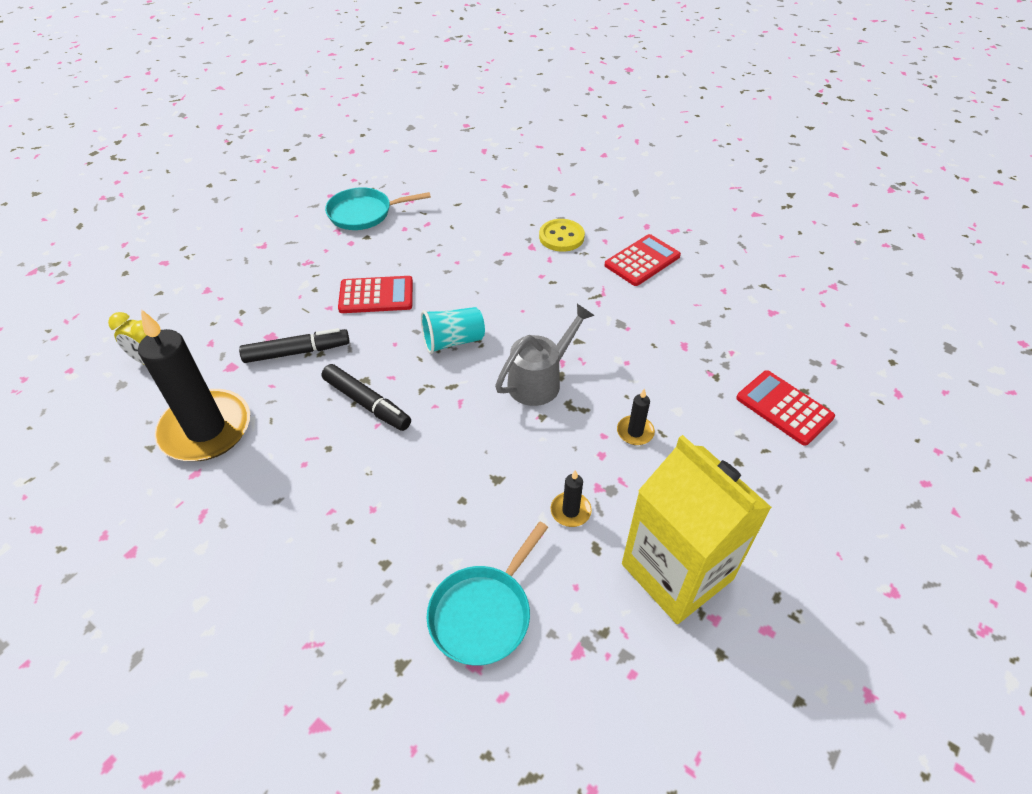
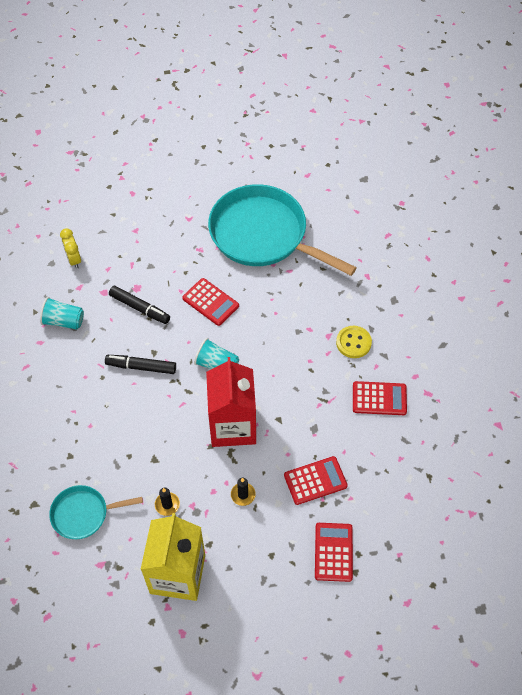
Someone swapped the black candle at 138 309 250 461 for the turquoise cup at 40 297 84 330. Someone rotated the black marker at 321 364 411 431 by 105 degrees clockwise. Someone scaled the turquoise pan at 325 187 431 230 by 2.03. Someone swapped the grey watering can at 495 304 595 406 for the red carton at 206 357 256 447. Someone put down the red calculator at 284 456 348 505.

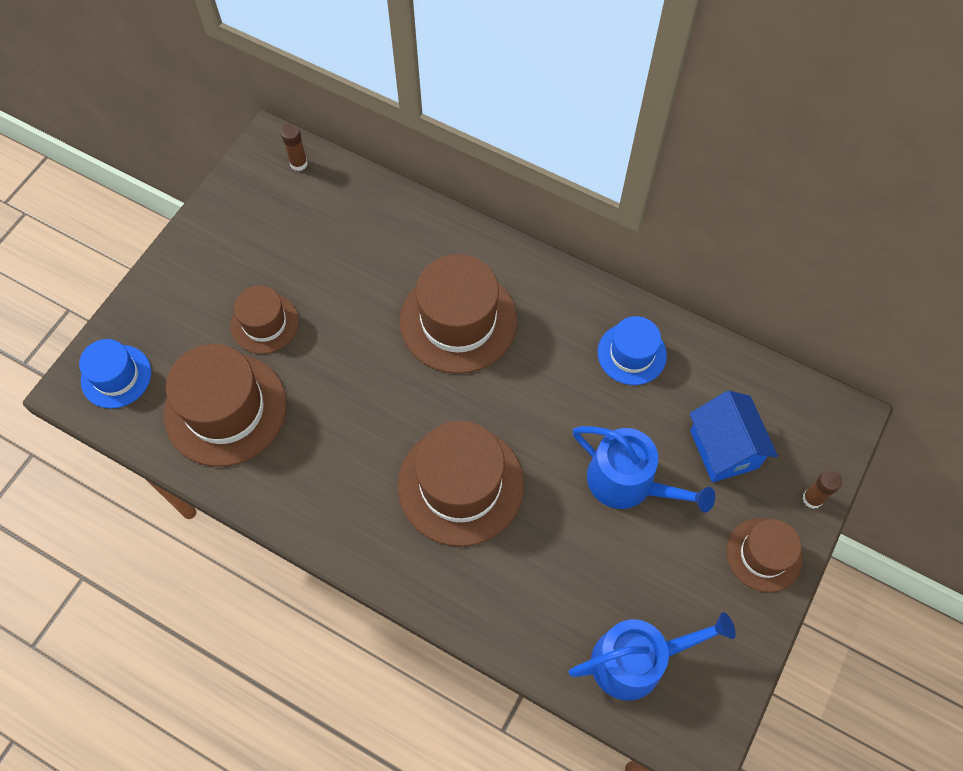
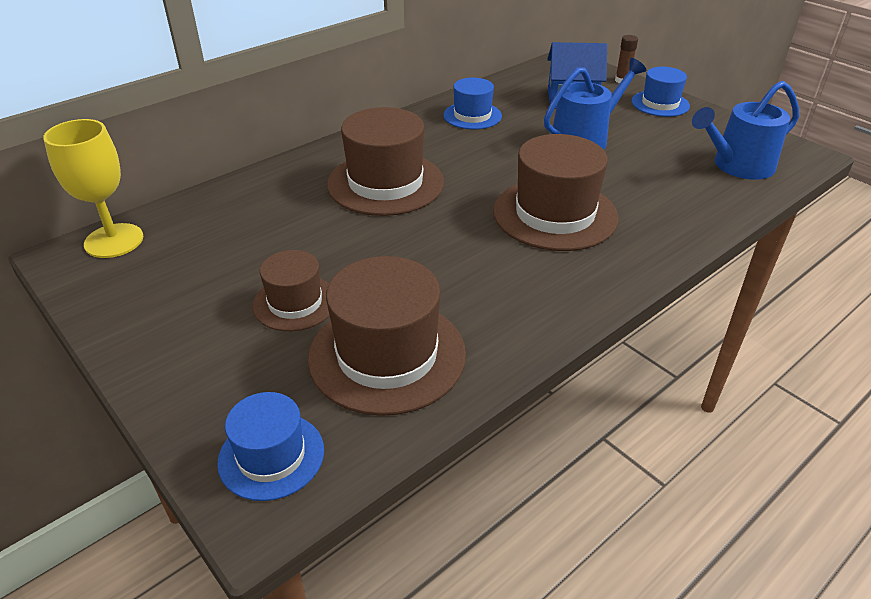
Someone swapped the brown glue stick at 281 124 308 171 for the yellow goblet at 43 119 143 258. Someone rotated the blue watering can at 569 612 736 701 by 120 degrees counterclockwise. Someone repainted the brown hat at 726 518 803 592, which became the blue hat at 631 67 690 117.

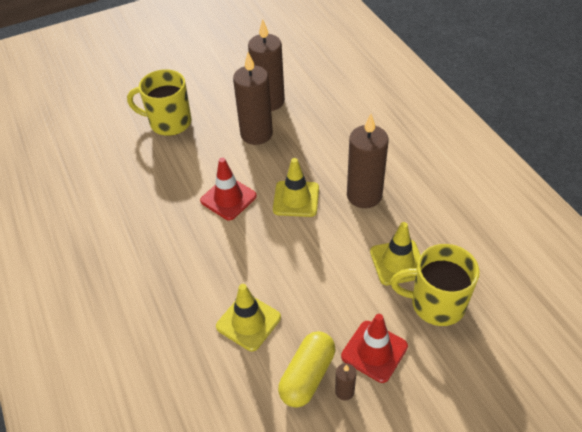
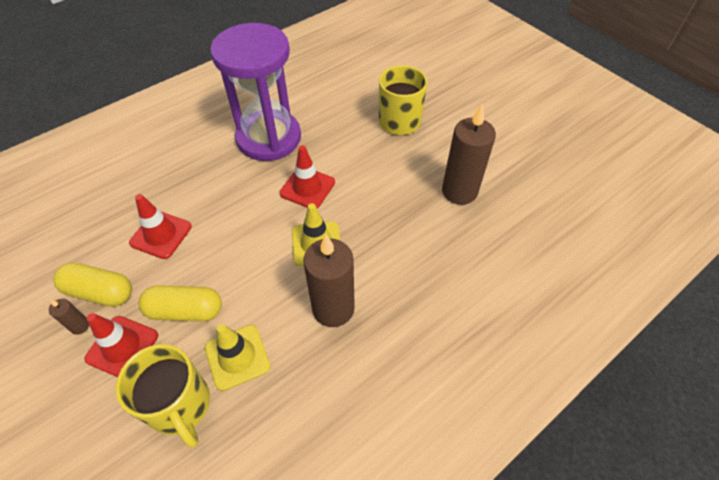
Someone repainted the yellow traffic cone at 216 284 281 351, which became the red traffic cone at 129 194 192 259. Someone took away the brown candle at 233 52 273 145. Someone rotated the yellow mug at 391 244 480 326 by 150 degrees clockwise. Someone put down the yellow capsule at 138 285 222 322. Someone put down the purple hourglass at 210 23 301 161.

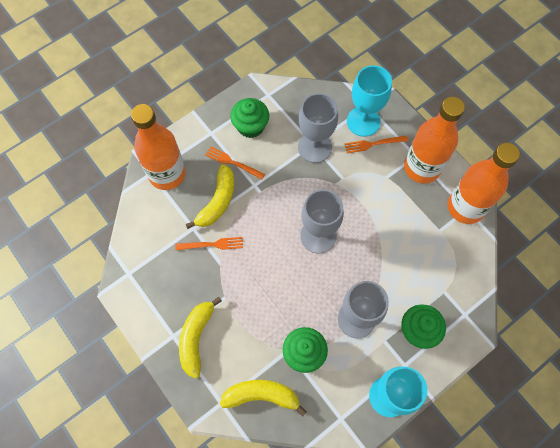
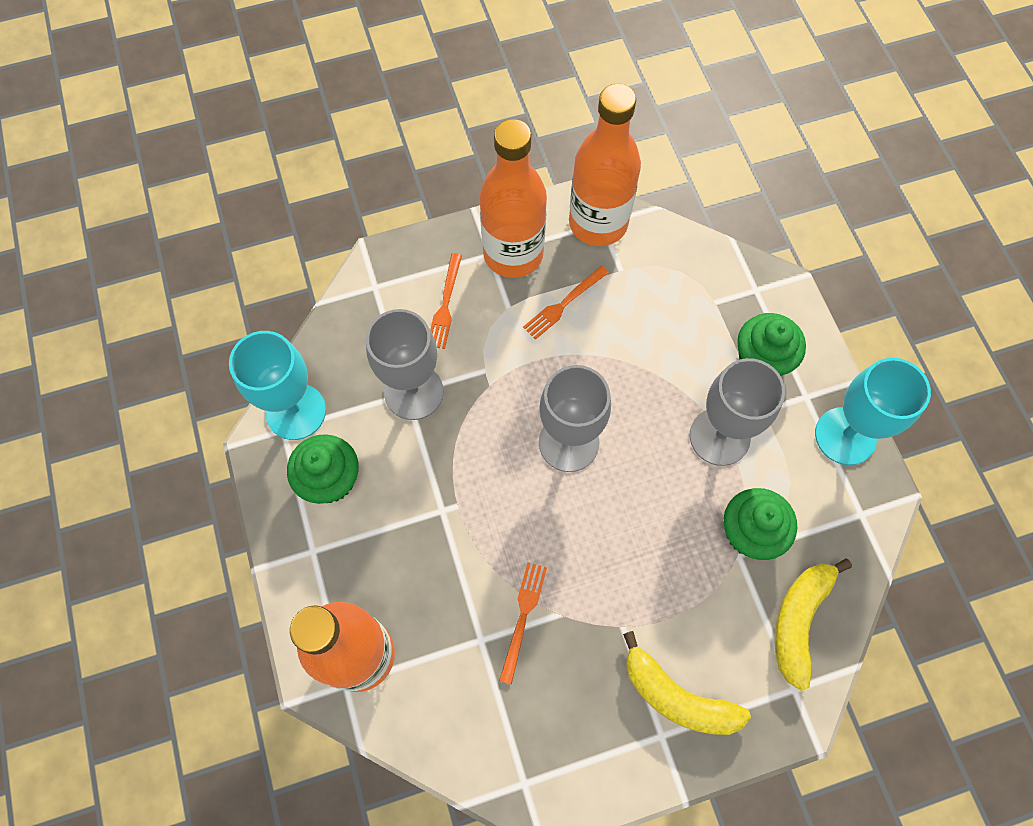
Someone took away the yellow banana at 186 164 234 229. Someone carried the orange fork from 205 146 265 179 to 523 266 609 340. Someone carried the turquoise goblet from 347 65 392 137 to 229 331 326 440.

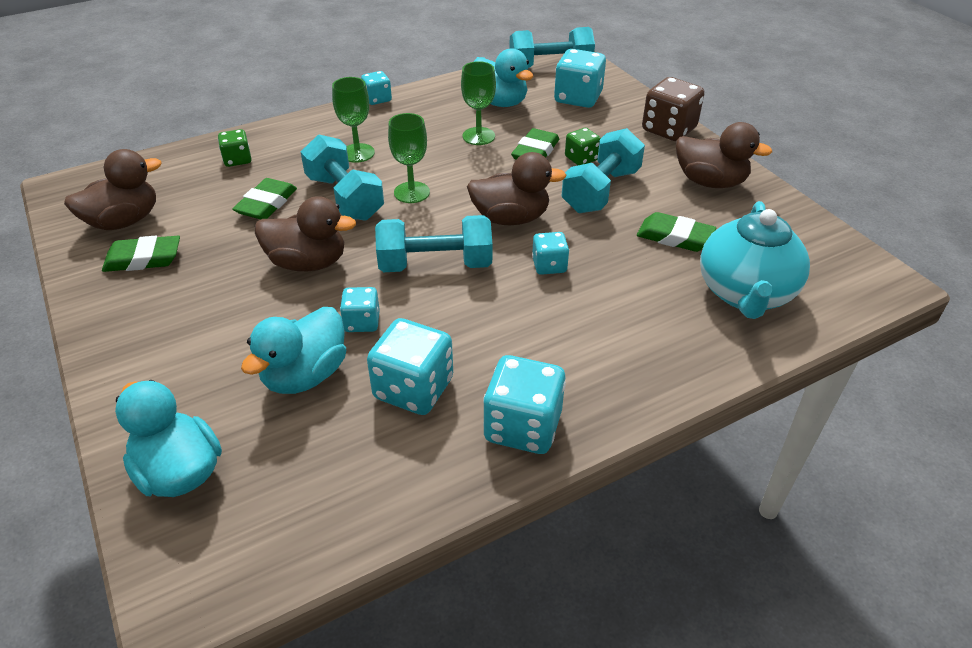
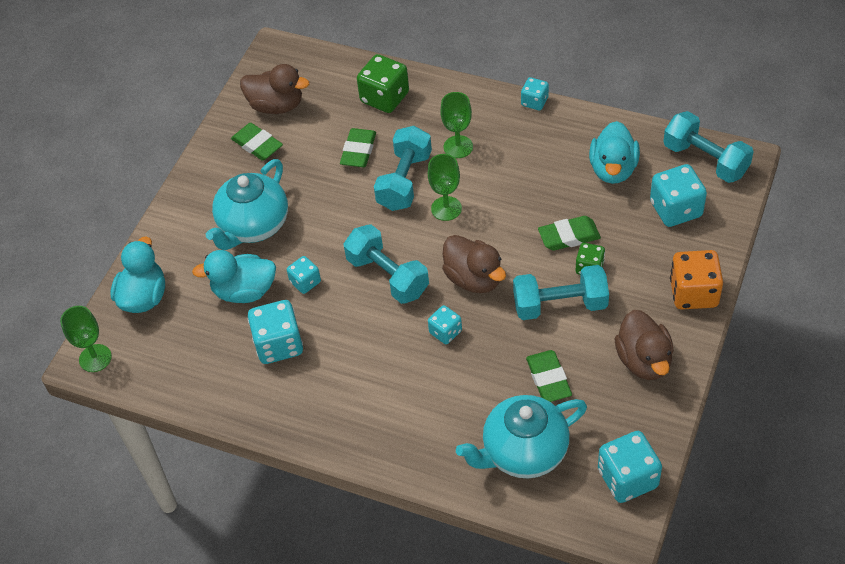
Someone scaled the green dice at 218 129 251 167 by 1.74. Someone rotated the green eraser at 232 178 297 219 by 60 degrees counterclockwise. Someone took away the brown duck at 255 196 356 271. Someone carried the green goblet from 461 61 496 145 to 60 306 112 372. Someone carried the turquoise dice from 483 355 566 454 to 598 431 662 503. Someone repainted the brown dice at 642 77 705 141, which became the orange dice at 670 250 723 309. Someone put down the turquoise teapot at 206 159 288 250.

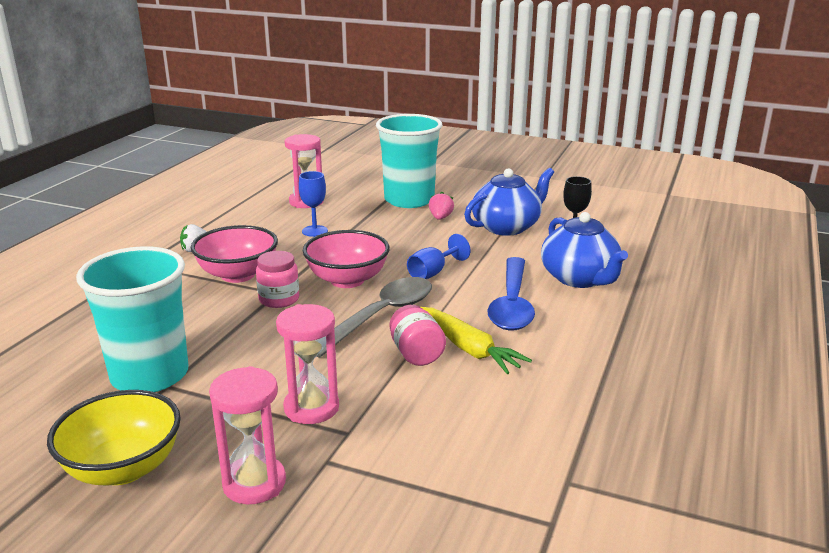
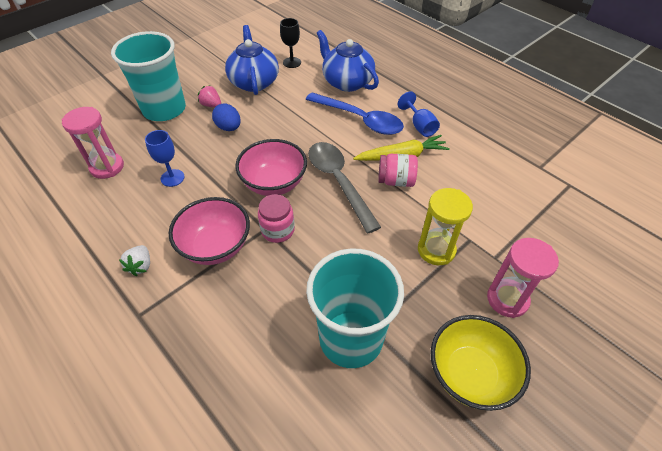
Someone repainted the pink hourglass at 276 304 339 424, which became the yellow hourglass at 418 188 473 265. Someone carried the blue goblet from 407 234 470 279 to 398 92 440 137. Someone rotated the blue teapot at 541 212 628 288 by 135 degrees counterclockwise. Someone put down the blue egg at 212 104 240 131.

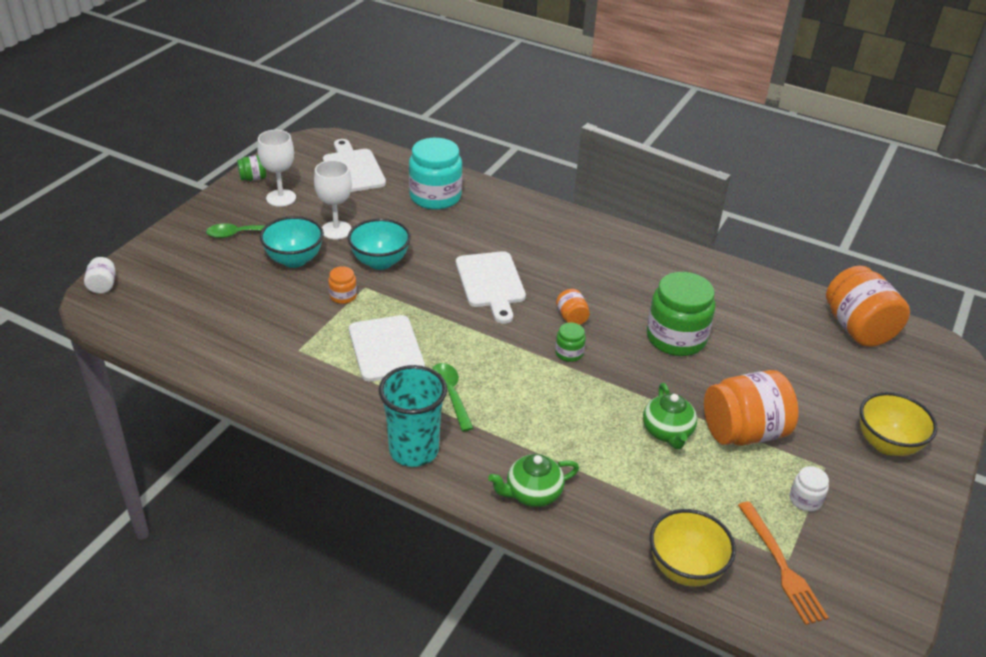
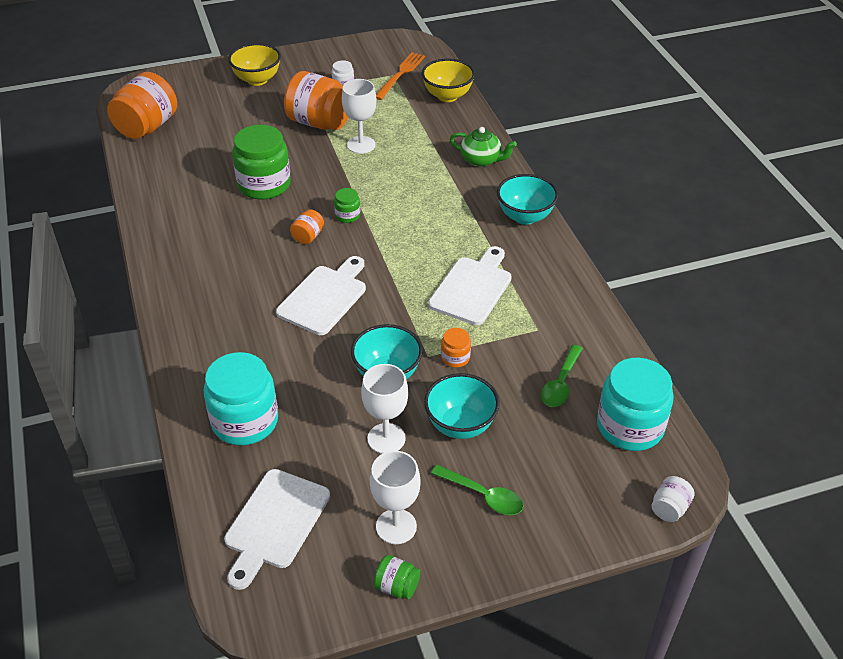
Someone swapped the turquoise cup at 379 365 447 467 for the turquoise bowl at 497 174 558 225. Someone carried the green spoon from 432 363 473 432 to 541 345 583 407. Someone swapped the green teapot at 643 383 697 449 for the white goblet at 342 79 376 154. Someone put down the turquoise jar at 597 358 674 451.

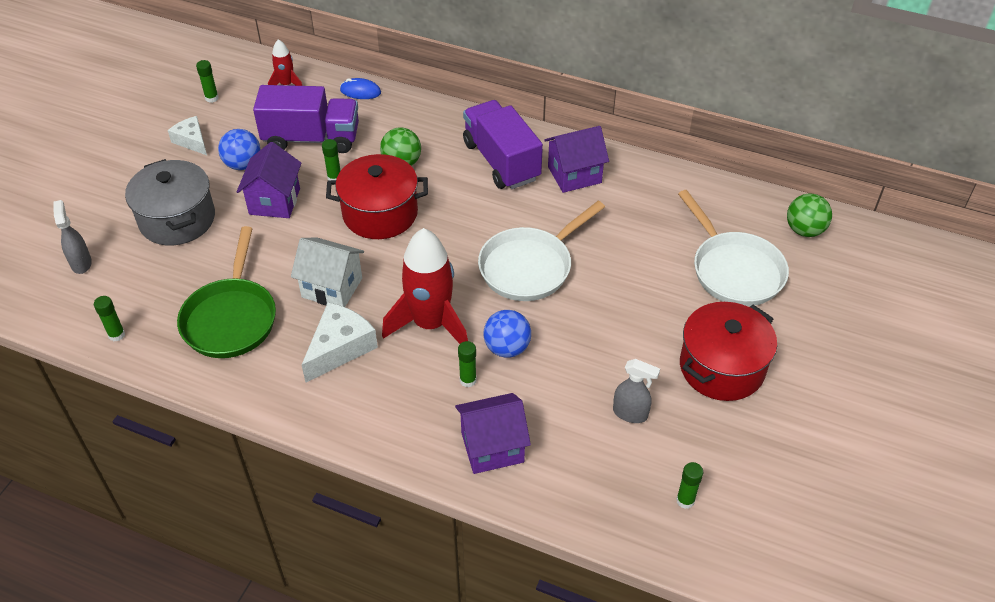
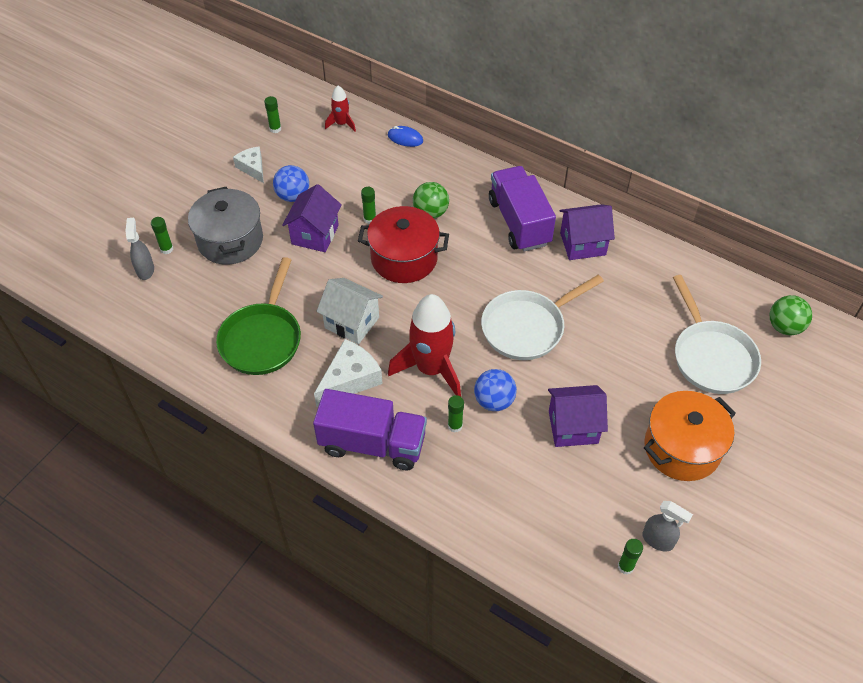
Someone carried the green glue stick from 94 296 125 342 to 151 217 173 254. Someone carried the purple truck from 253 85 359 153 to 313 389 427 471. Someone carried the purple house from 455 393 531 474 to 548 385 608 447. Someone carried the grey spray bottle from 613 359 660 423 to 642 501 693 551. Someone repainted the red pot at 680 302 777 401, which became the orange pot at 644 391 736 481.

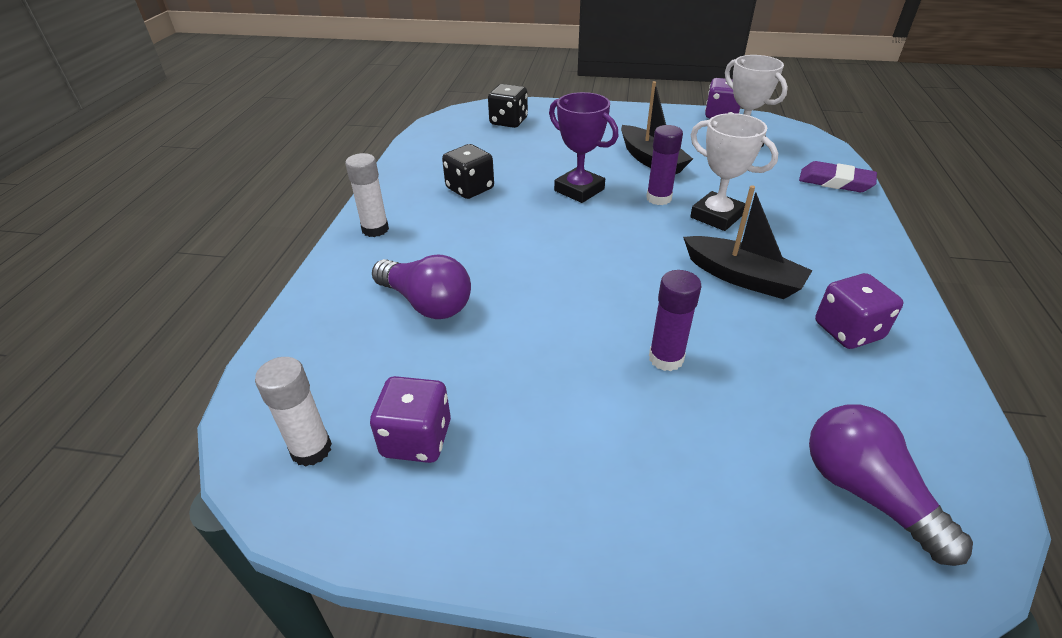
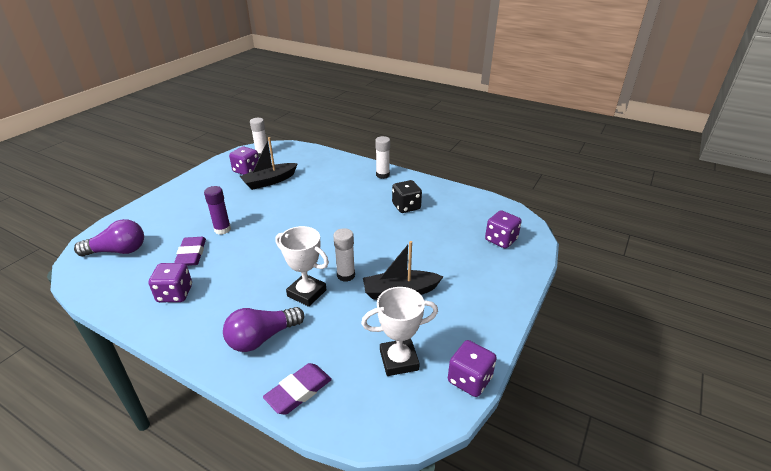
Someone carried the purple light bulb from 372 255 471 319 to 223 307 304 352. Someone repainted the black dice at 488 84 528 128, which became the purple dice at 485 210 522 249. Someone took away the purple trophy at 549 92 618 203. Someone repainted the purple glue stick at 646 125 683 205, which became the white glue stick at 333 228 355 282. Someone carried the black boat from 683 185 813 299 to 239 137 298 190. Someone rotated the white trophy at 690 113 778 231 by 60 degrees clockwise. Someone put down the purple eraser at 174 237 206 266.

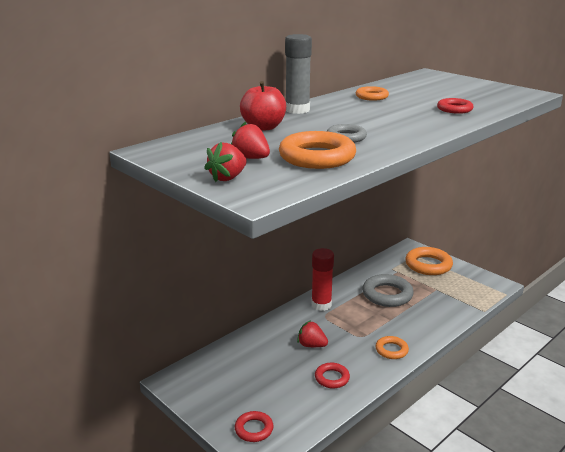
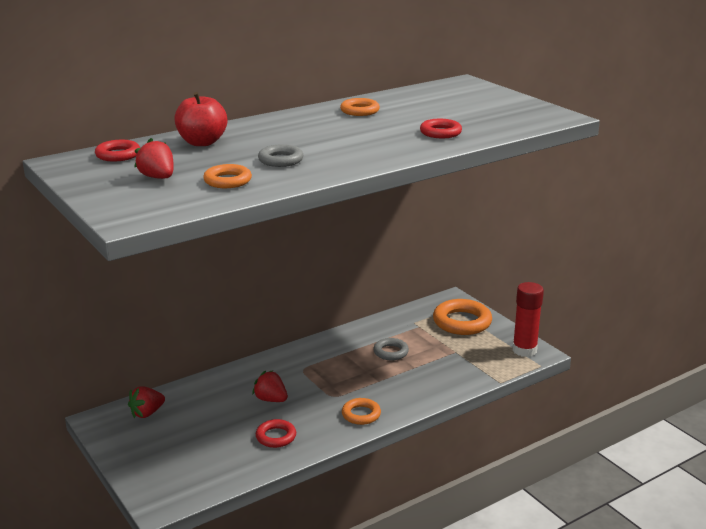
Someone carried the red strawberry from 204 141 247 182 to 128 386 165 418. Someone carried the red ring from 235 411 274 442 to 95 140 140 162. Someone scaled the orange ring at 279 131 356 169 by 0.57. Someone took away the grey glue stick at 285 34 312 114. Someone carried the red glue stick from 311 248 334 311 to 513 282 544 357. Someone scaled the grey ring at 362 274 414 307 by 0.57.

